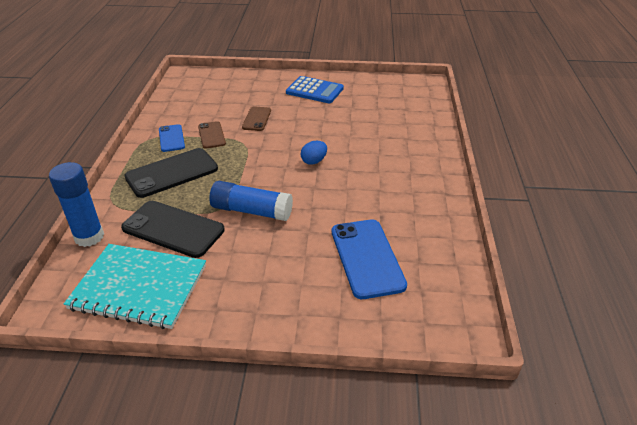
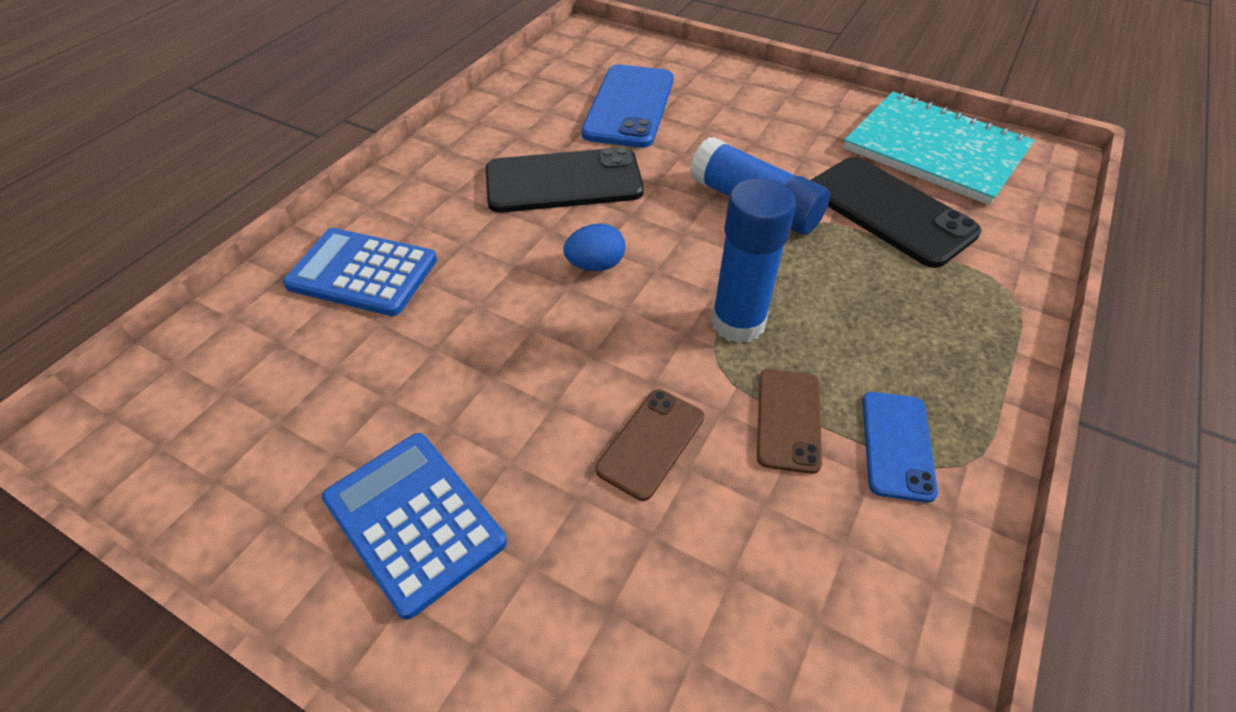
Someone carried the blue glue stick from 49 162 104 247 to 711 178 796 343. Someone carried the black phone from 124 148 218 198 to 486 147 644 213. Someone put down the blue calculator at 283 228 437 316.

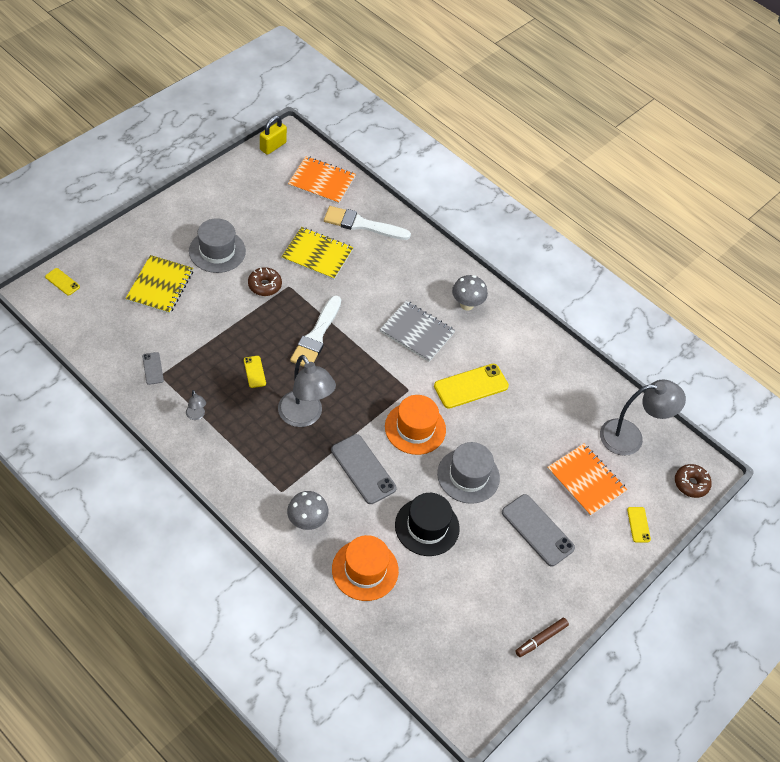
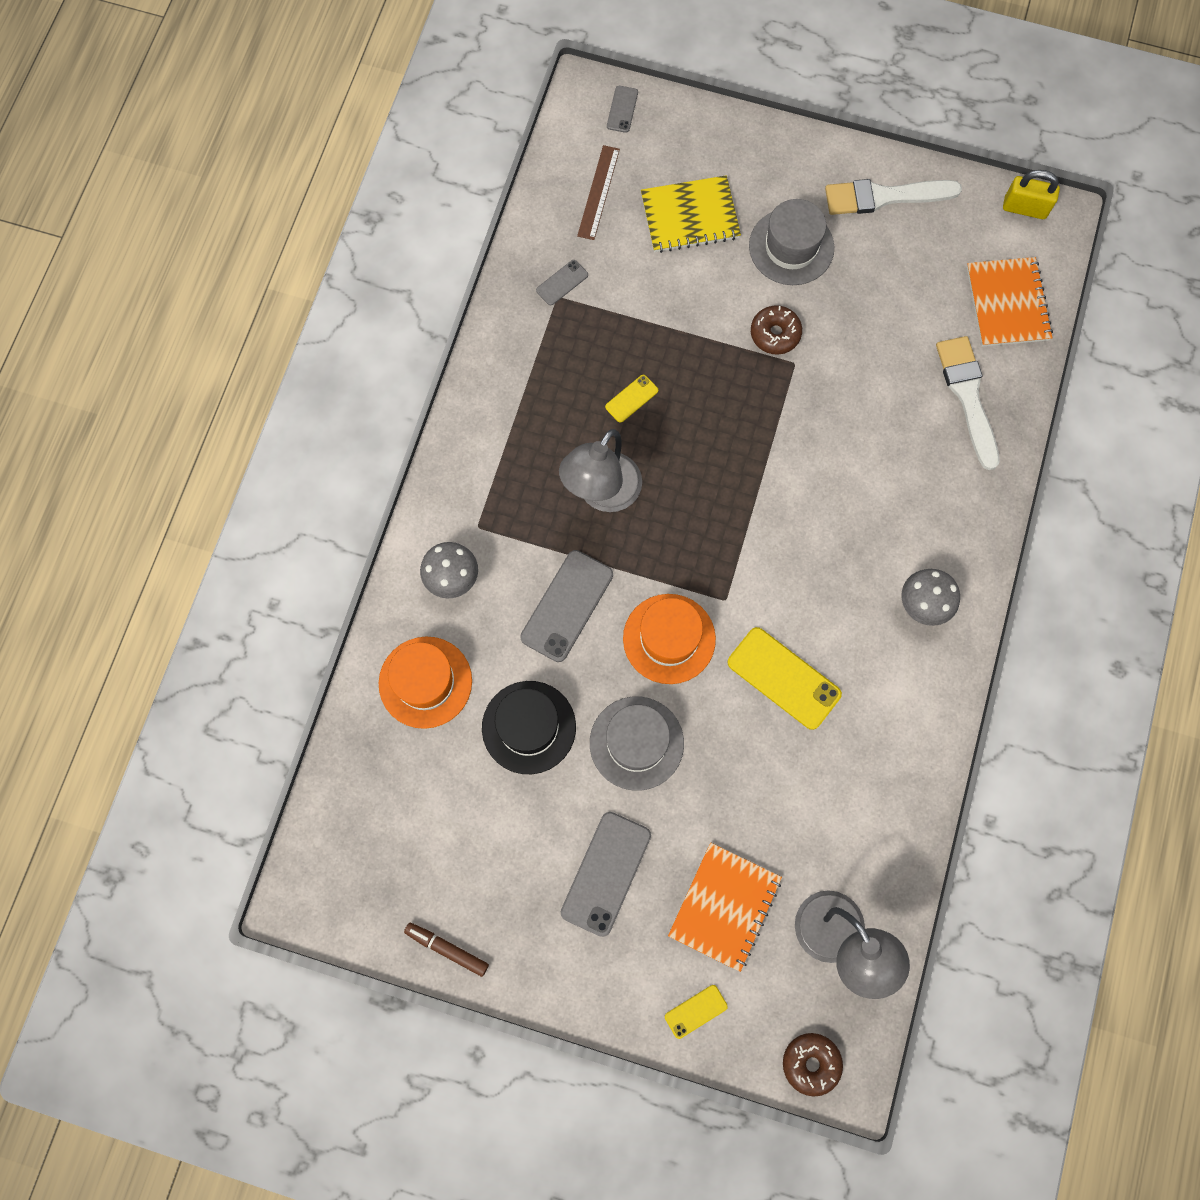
Someone repainted the yellow phone at 45 268 80 296, which became the grey phone at 607 86 638 133. Someone took away the grey lamp at 186 390 206 420. Someone took away the yellow notebook at 282 227 353 280. Someone carried the white brush from 290 295 341 367 to 825 179 962 215. Someone took away the grey notebook at 380 301 455 362. Someone put down the brown ruler at 577 145 620 240.

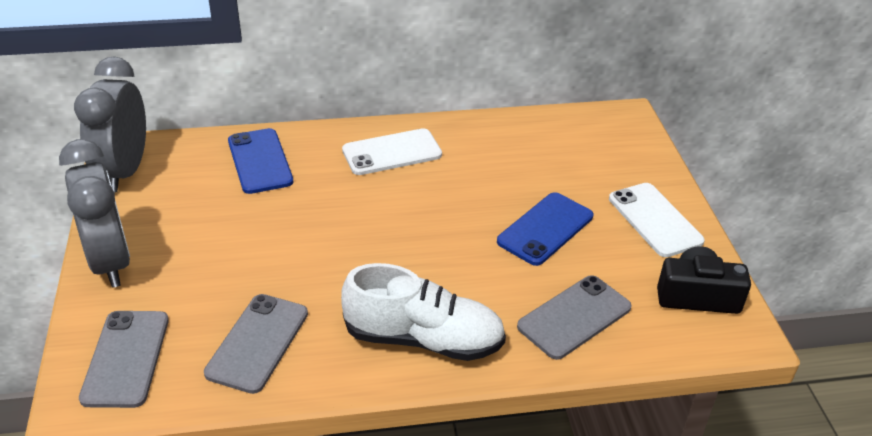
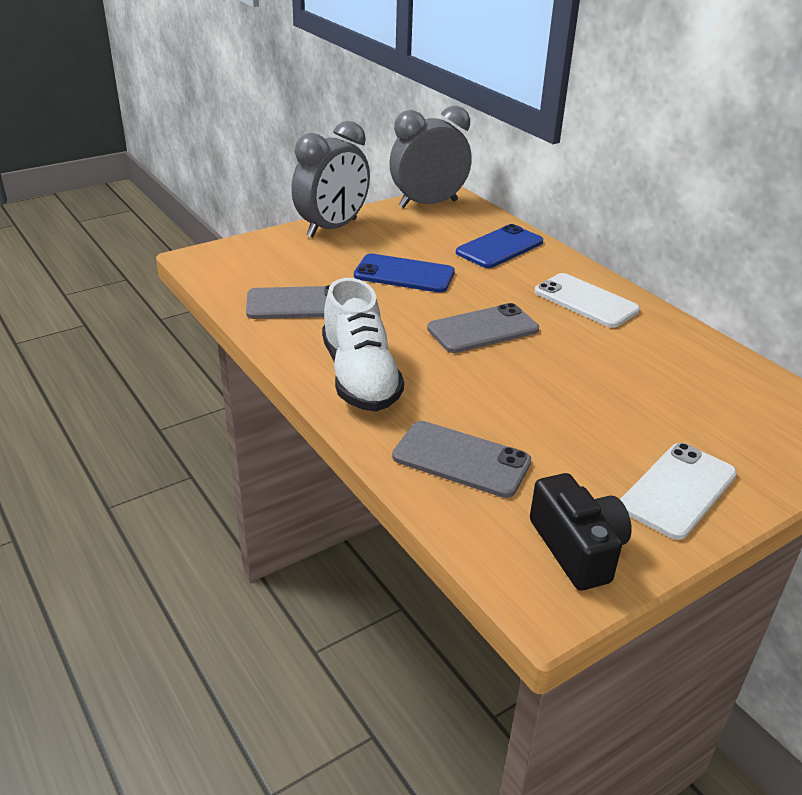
Someone carried the grey phone from 79 311 169 408 to 427 303 539 353. Someone carried the blue phone from 497 192 593 266 to 354 254 455 293.

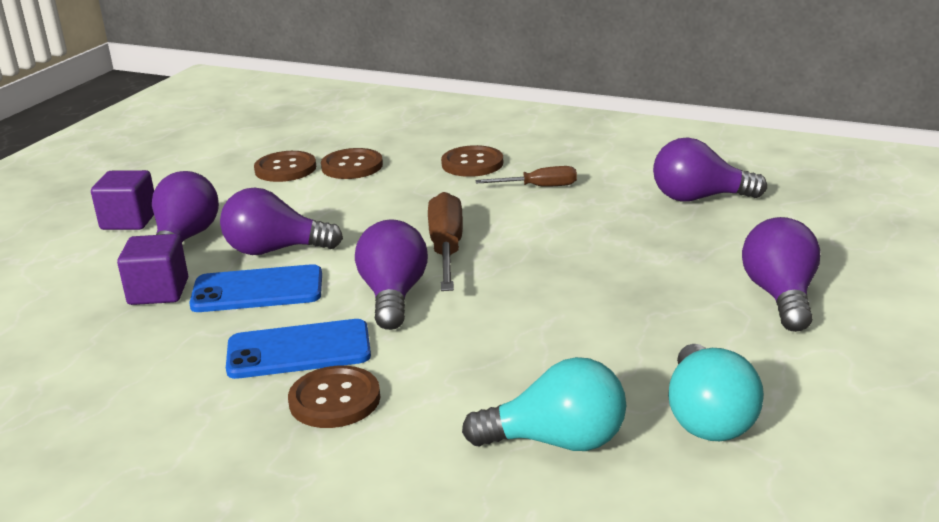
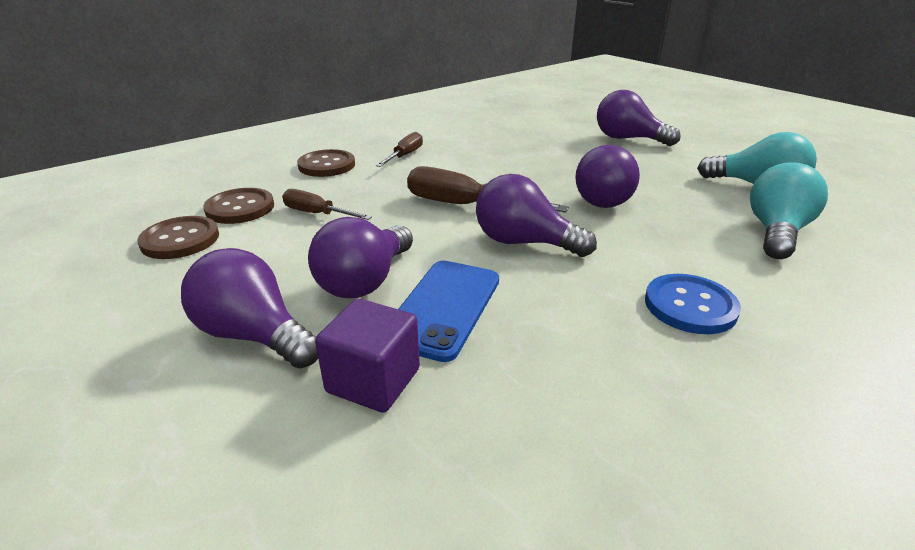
Someone took away the purple cube at 91 170 154 230. Someone took away the blue phone at 226 319 371 379. Someone repainted the brown button at 288 366 380 428, which became the blue button at 645 274 741 334. Someone carried the purple light bulb from 653 137 767 202 to 575 145 640 208. Someone put down the brown screwdriver at 282 189 372 220.

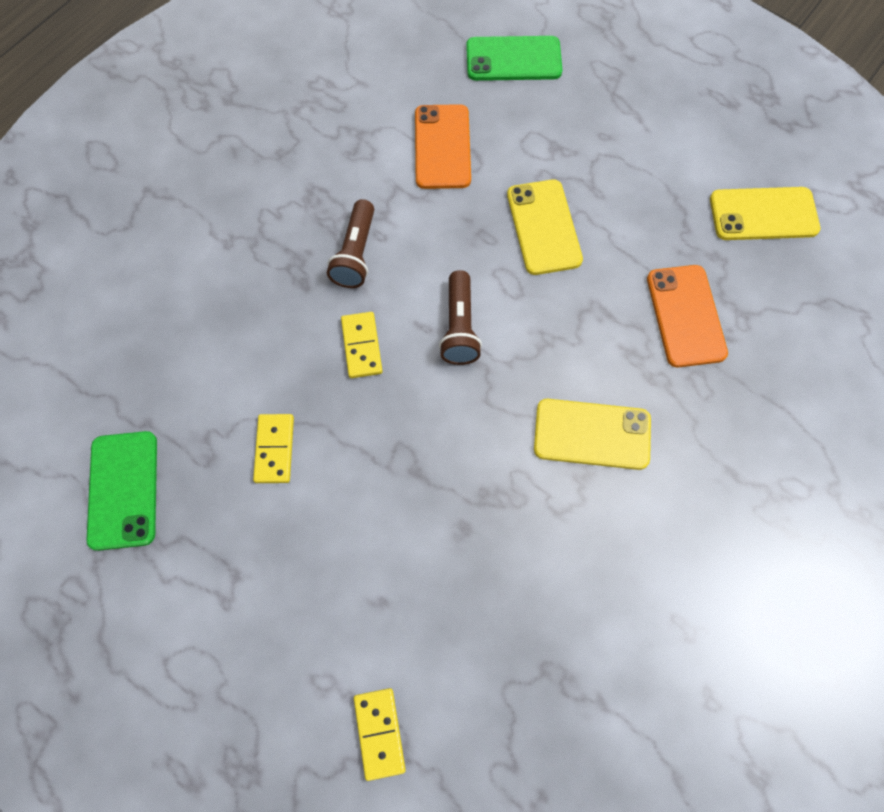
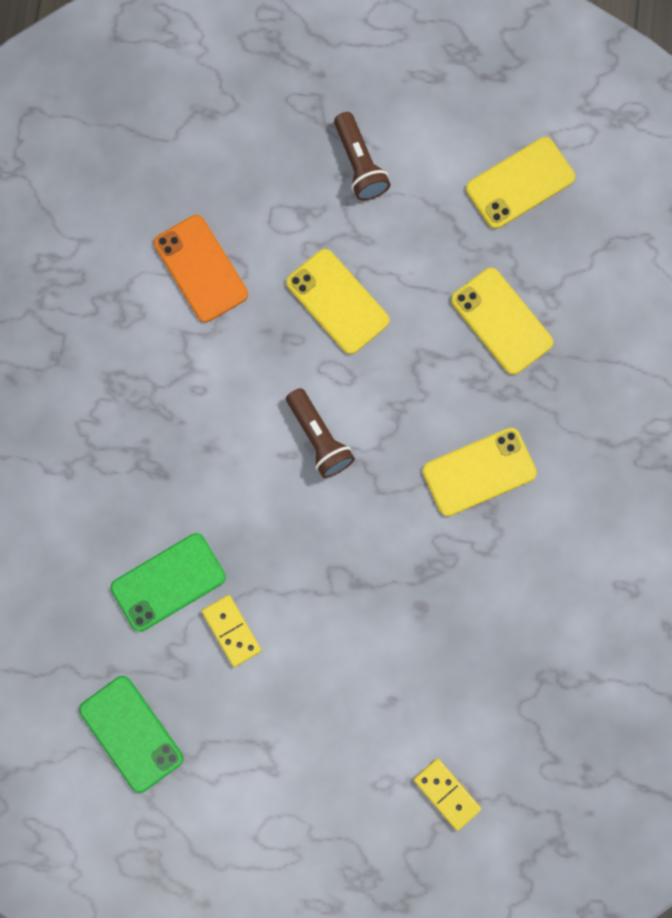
Someone carried the brown flashlight from 327 199 374 288 to 334 112 391 201. Someone took away the yellow domino at 341 312 383 378. Someone carried the green phone from 466 36 562 81 to 110 533 226 632. Someone repainted the orange phone at 647 265 728 367, which became the yellow phone at 451 268 553 375.

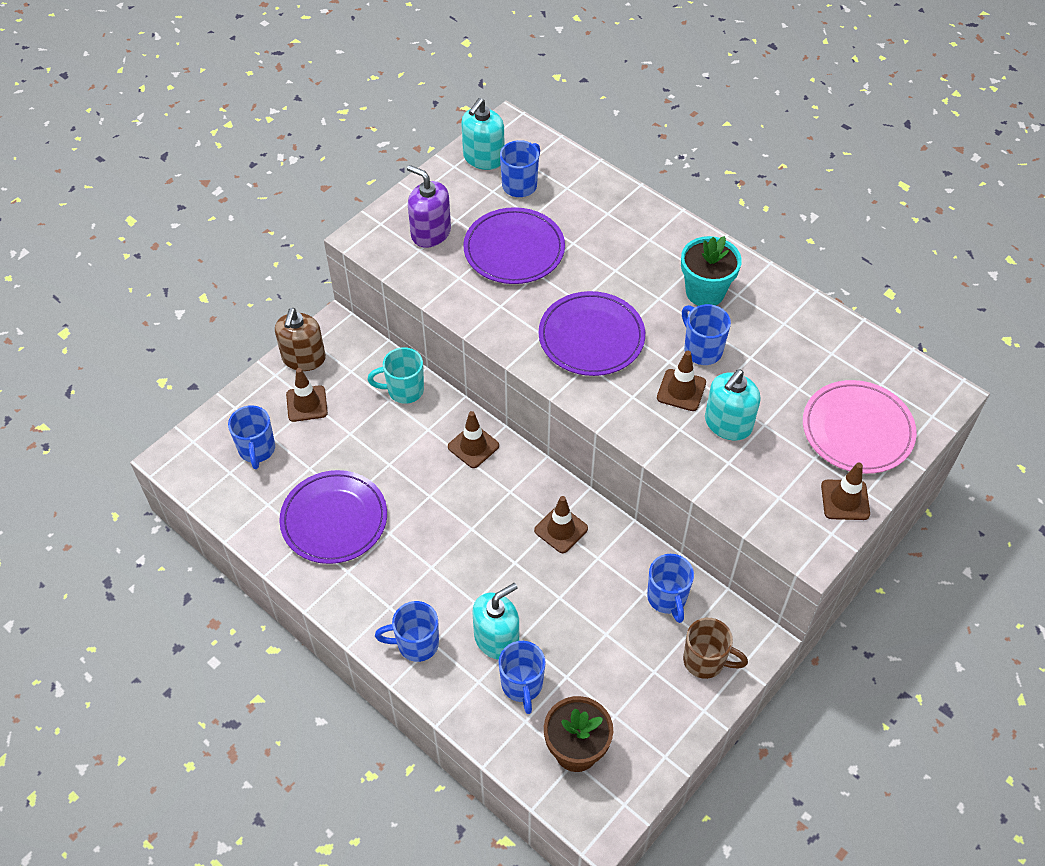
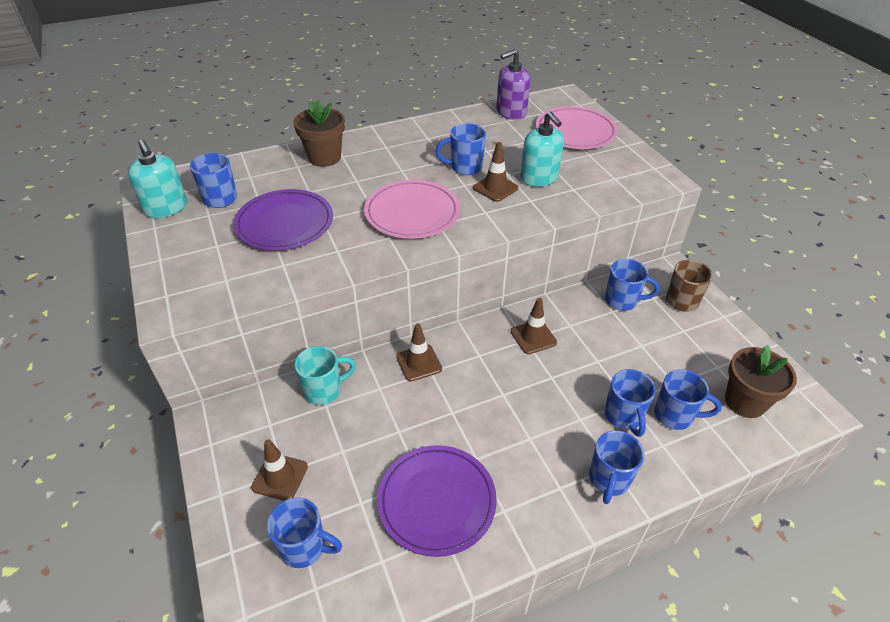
Someone took away the brown soap dispenser at 275 308 326 371. Someone rotated the turquoise mug at 368 347 424 404 by 135 degrees counterclockwise. Someone carried the purple soap dispenser from 407 165 451 248 to 496 49 530 120. Someone swapped the turquoise soap dispenser at 472 583 519 660 for the blue mug at 604 369 656 437. Someone repainted the purple plate at 539 291 645 376, which became the pink plate at 364 180 460 239. Someone took away the turquoise flower pot at 681 236 742 306. Someone took away the brown traffic cone at 821 462 870 520. Someone put down the brown flower pot at 294 100 345 167.

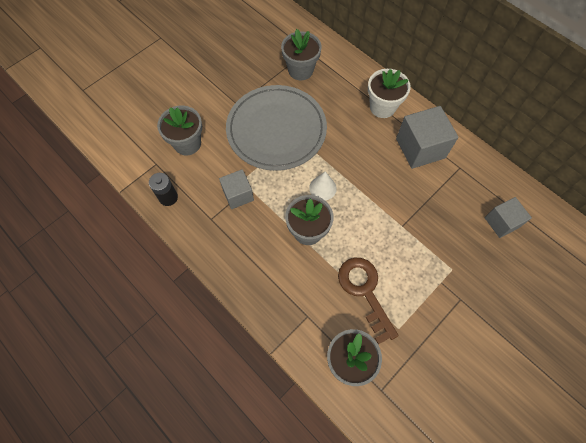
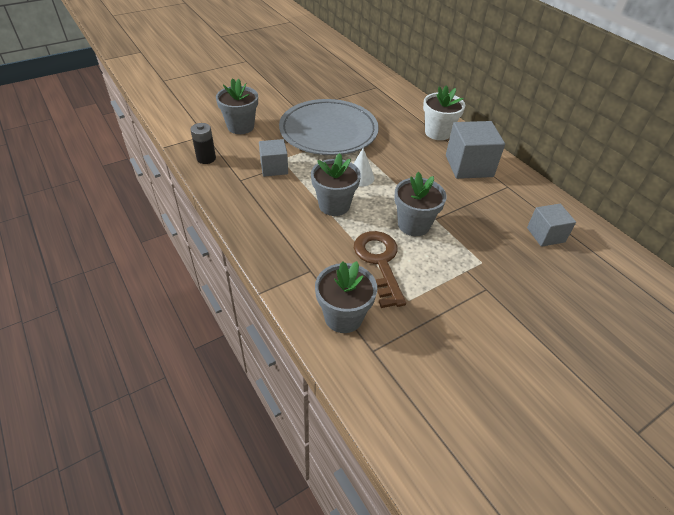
Someone carried the grey flower pot from 281 29 322 80 to 394 172 447 236.

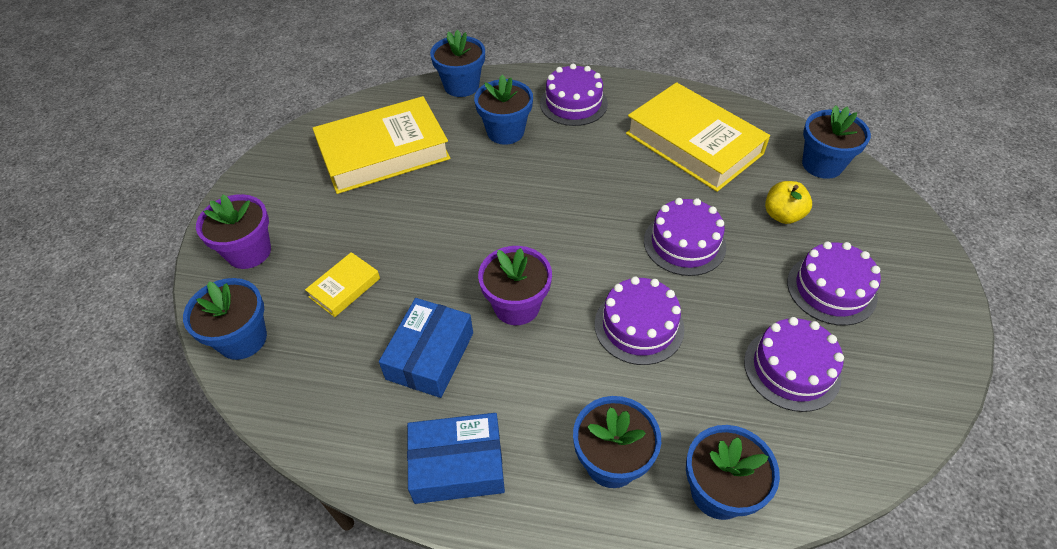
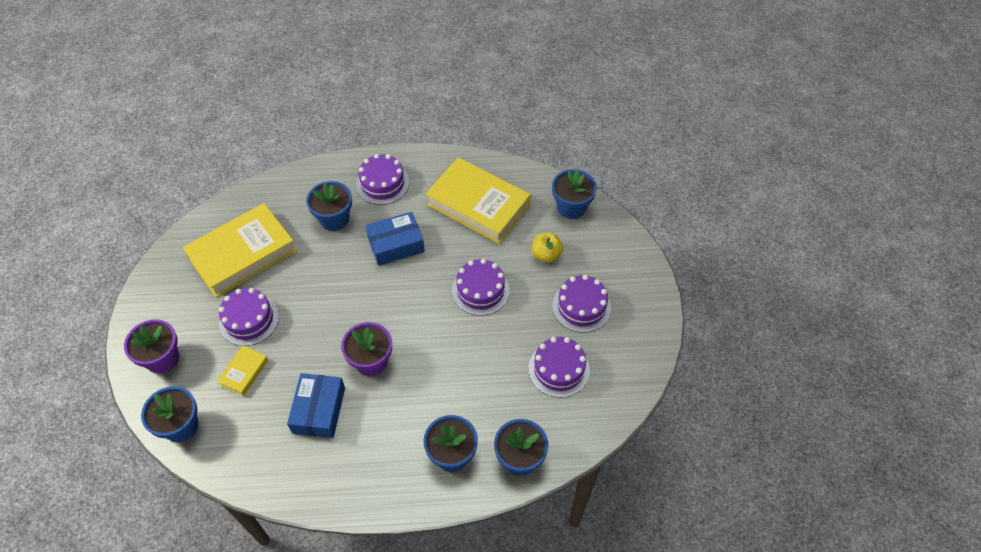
Someone carried the blue box from 407 413 505 504 to 366 212 425 266. Someone took away the blue flower pot at 430 30 485 97. Someone carried the purple cake from 595 276 685 365 to 219 288 279 346.

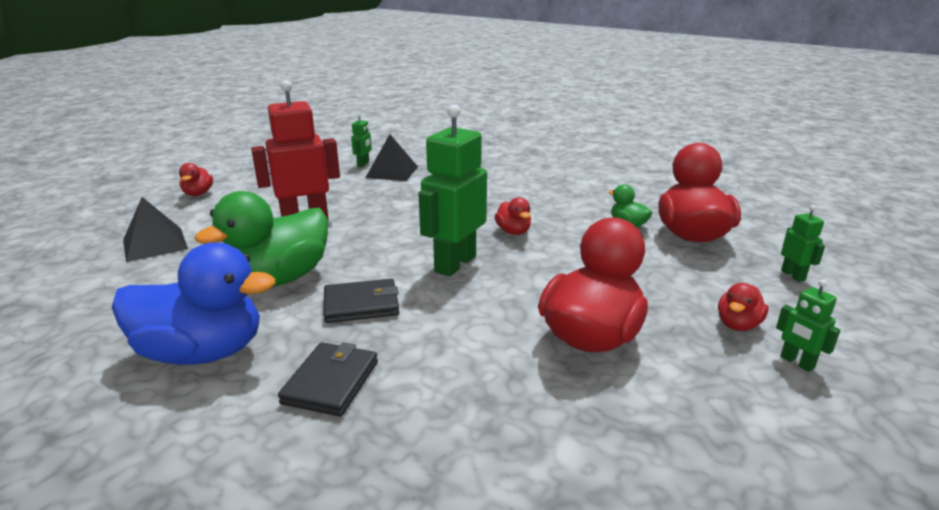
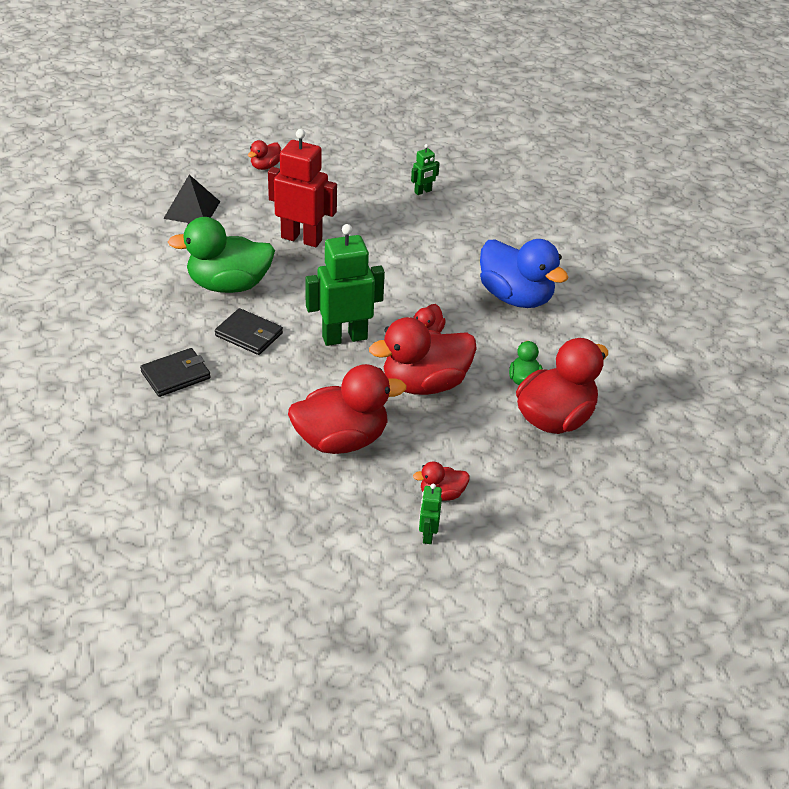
Someone carried the blue duck from 112 242 275 365 to 480 239 569 308. Someone took away the black pyramid at 365 134 418 181. Someone took away the green robot at 781 205 825 282. Someone put down the red duck at 369 317 477 395.

